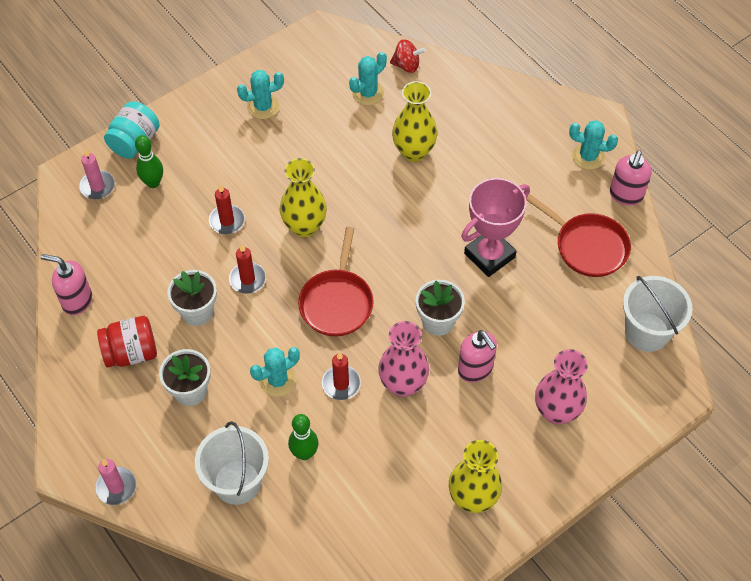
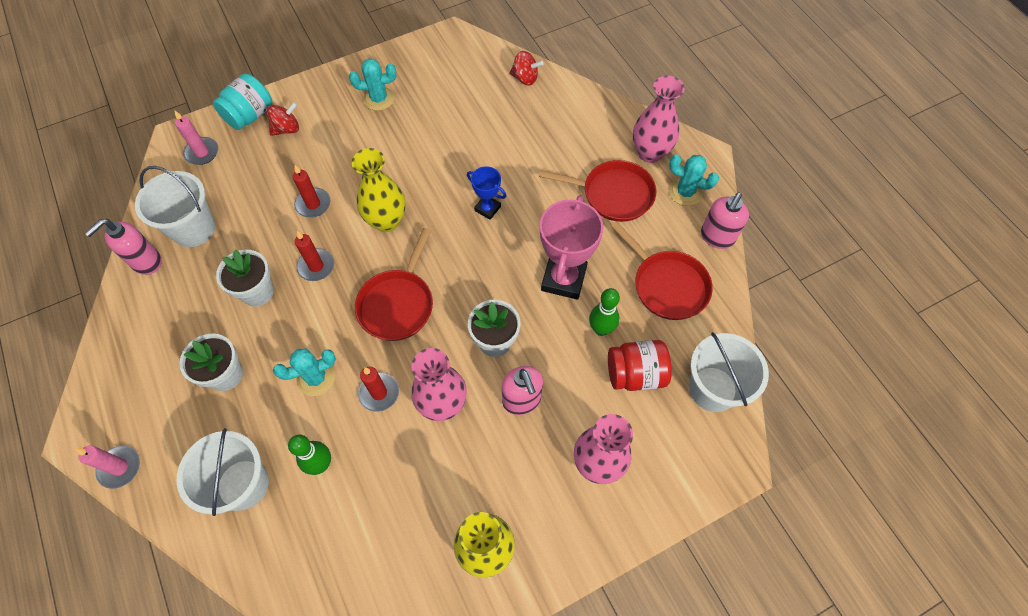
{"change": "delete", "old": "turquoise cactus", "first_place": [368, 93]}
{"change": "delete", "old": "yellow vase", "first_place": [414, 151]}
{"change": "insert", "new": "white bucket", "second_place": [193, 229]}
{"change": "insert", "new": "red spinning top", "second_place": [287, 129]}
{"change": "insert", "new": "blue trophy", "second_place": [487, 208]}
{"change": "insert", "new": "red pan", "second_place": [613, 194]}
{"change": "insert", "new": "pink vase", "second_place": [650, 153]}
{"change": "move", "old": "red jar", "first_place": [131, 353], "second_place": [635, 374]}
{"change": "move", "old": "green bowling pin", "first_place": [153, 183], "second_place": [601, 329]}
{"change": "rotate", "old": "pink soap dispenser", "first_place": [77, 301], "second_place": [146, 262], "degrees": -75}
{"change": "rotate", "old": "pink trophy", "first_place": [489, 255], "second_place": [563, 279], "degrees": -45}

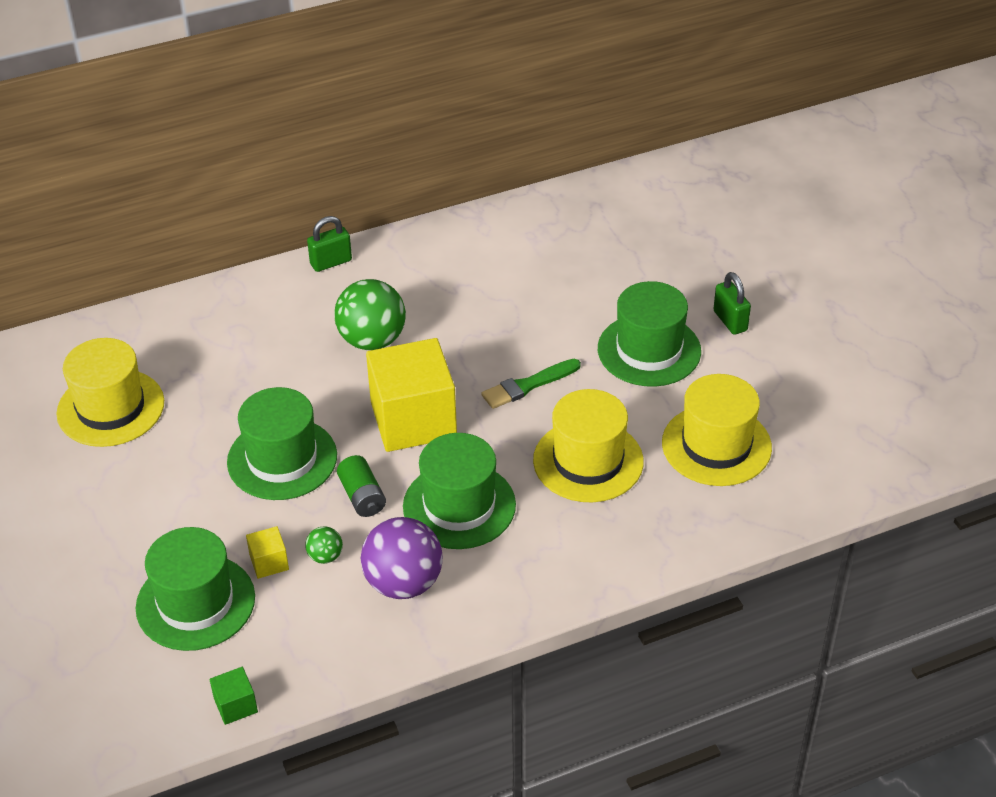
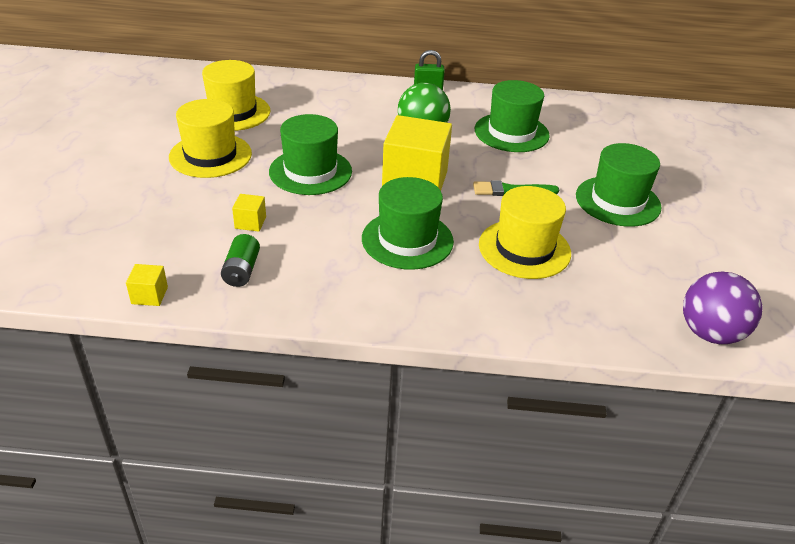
{"change": "delete", "old": "green ball", "first_place": [325, 556]}
{"change": "delete", "old": "green padlock", "first_place": [730, 321]}
{"change": "move", "old": "green hat", "first_place": [195, 602], "second_place": [511, 132]}
{"change": "move", "old": "green battery", "first_place": [362, 496], "second_place": [241, 271]}
{"change": "move", "old": "purple ball", "first_place": [403, 583], "second_place": [710, 333]}
{"change": "move", "old": "yellow hat", "first_place": [716, 445], "second_place": [210, 155]}
{"change": "recolor", "old": "green cube", "new": "yellow cube", "first_place": [235, 705], "second_place": [149, 295]}

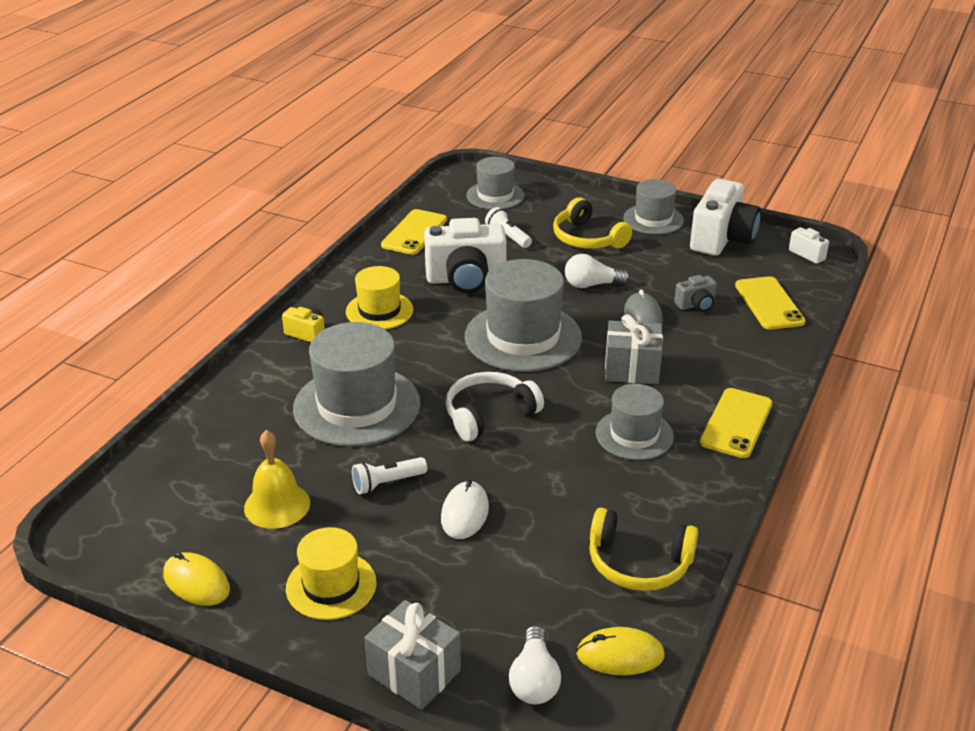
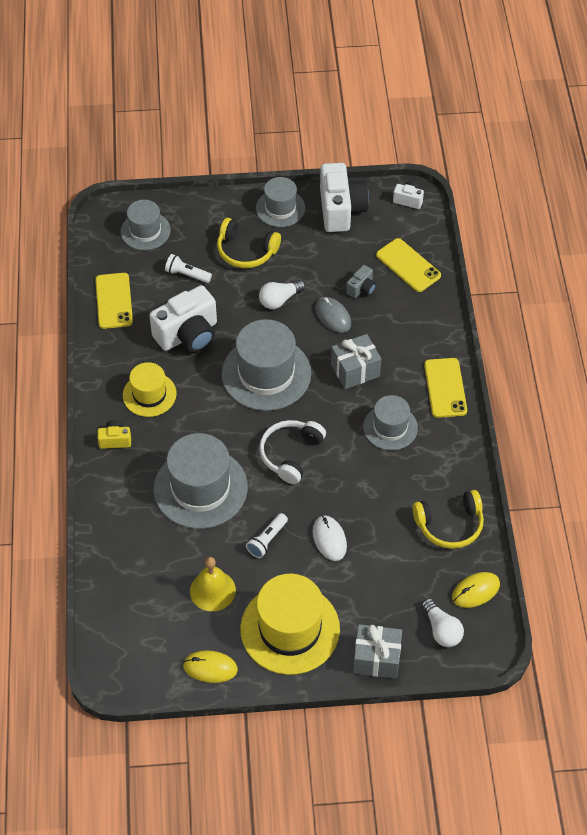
{"change": "resize", "old": "yellow hat", "first_place": [331, 585], "second_place": [290, 629], "factor": 1.68}

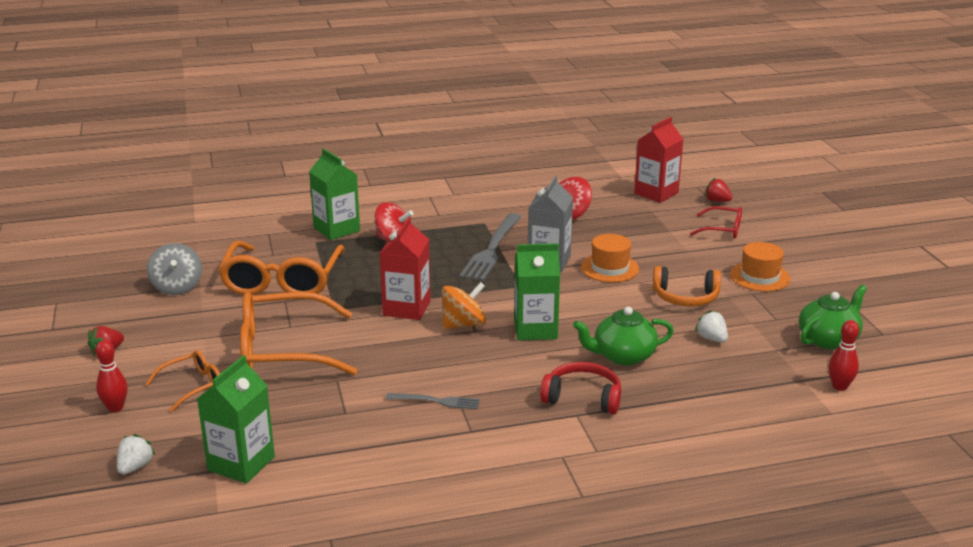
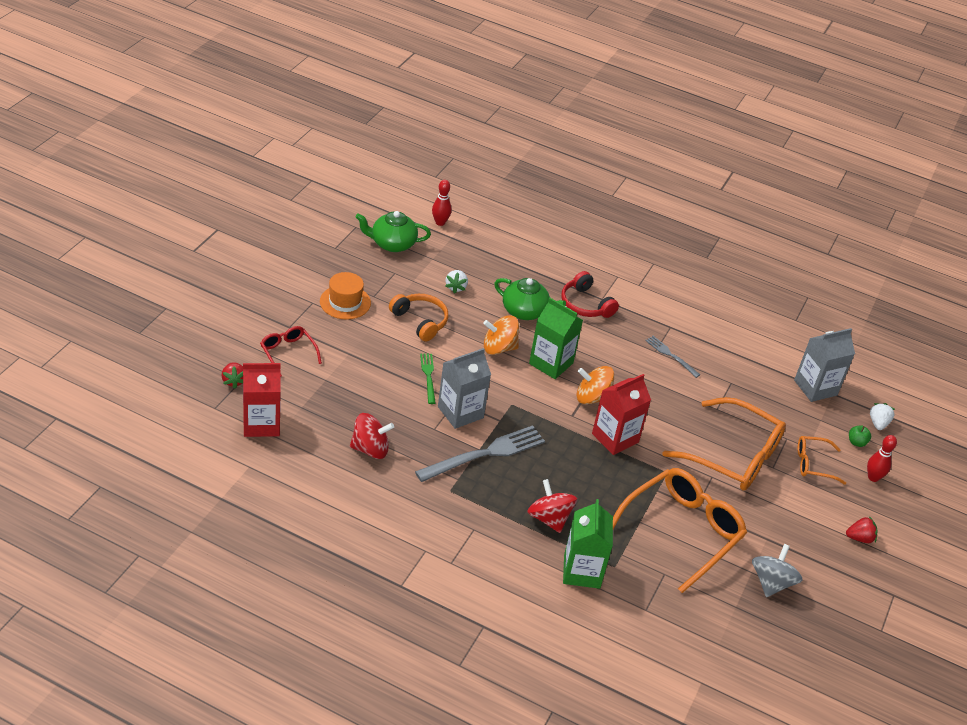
{"change": "insert", "new": "orange spinning top", "second_place": [499, 348]}
{"change": "insert", "new": "green apple", "second_place": [856, 442]}
{"change": "replace", "old": "orange hat", "new": "green fork", "first_place": [610, 268], "second_place": [428, 376]}
{"change": "recolor", "old": "green carton", "new": "grey carton", "first_place": [241, 463], "second_place": [815, 388]}
{"change": "rotate", "old": "white strawberry", "first_place": [135, 467], "second_place": [878, 423], "degrees": 135}

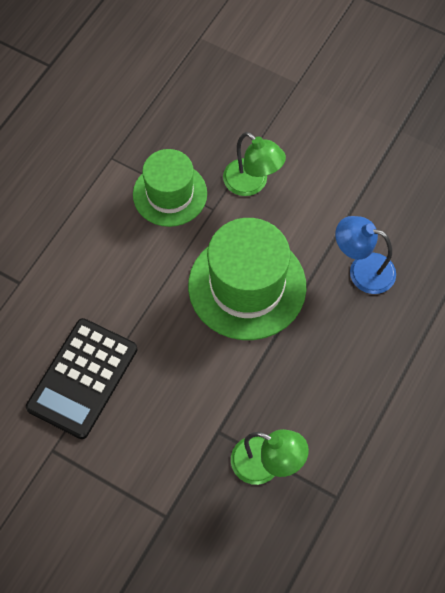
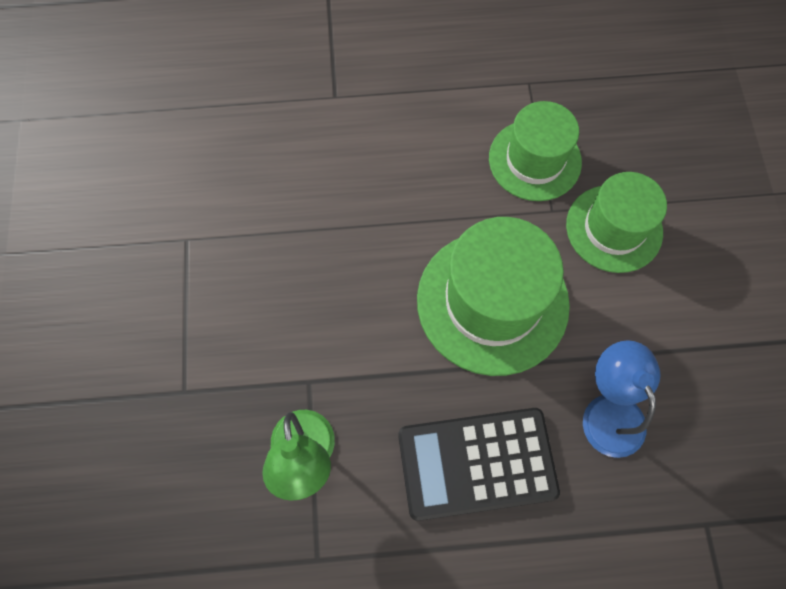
{"change": "move", "old": "black calculator", "first_place": [82, 378], "second_place": [477, 463]}
{"change": "replace", "old": "green lamp", "new": "green hat", "first_place": [252, 184], "second_place": [614, 228]}

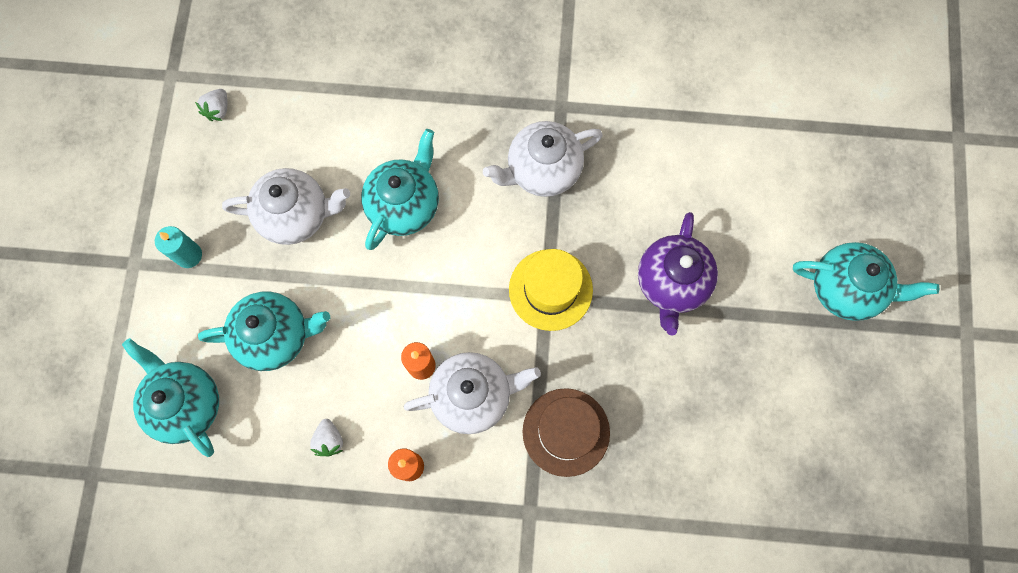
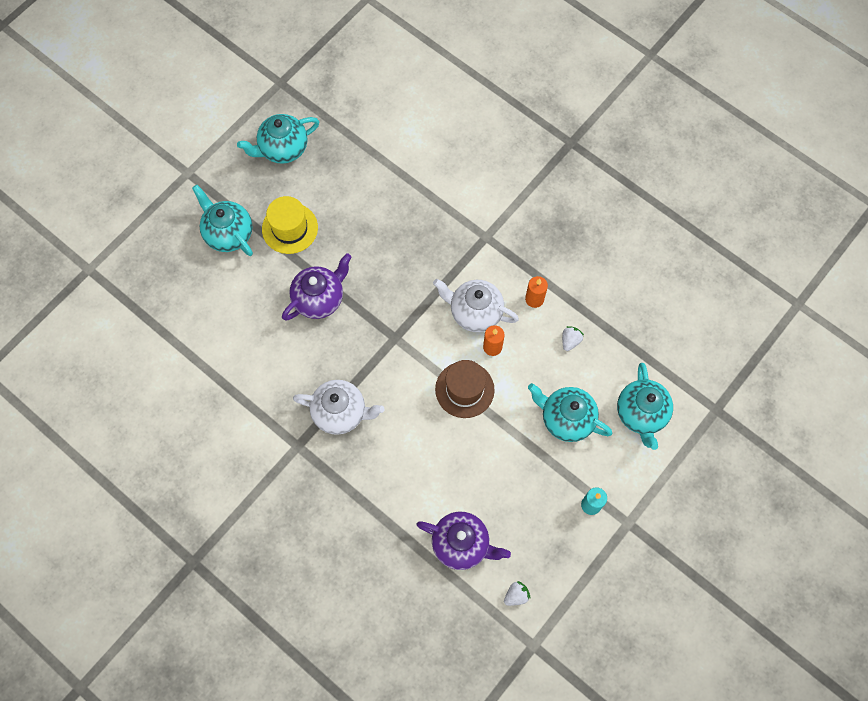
{"change": "delete", "old": "white teapot", "first_place": [296, 215]}
{"change": "insert", "new": "purple teapot", "second_place": [461, 544]}
{"change": "move", "old": "turquoise teapot", "first_place": [404, 205], "second_place": [283, 149]}
{"change": "move", "old": "yellow hat", "first_place": [550, 289], "second_place": [290, 228]}
{"change": "move", "old": "brown hat", "first_place": [566, 432], "second_place": [464, 389]}

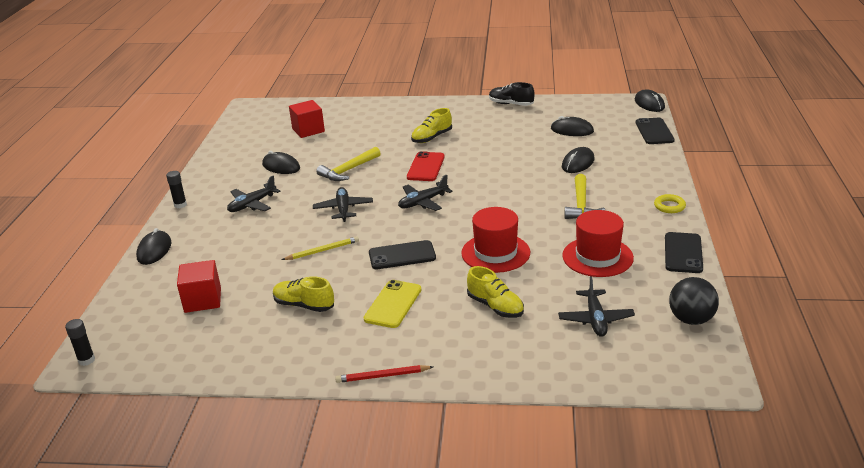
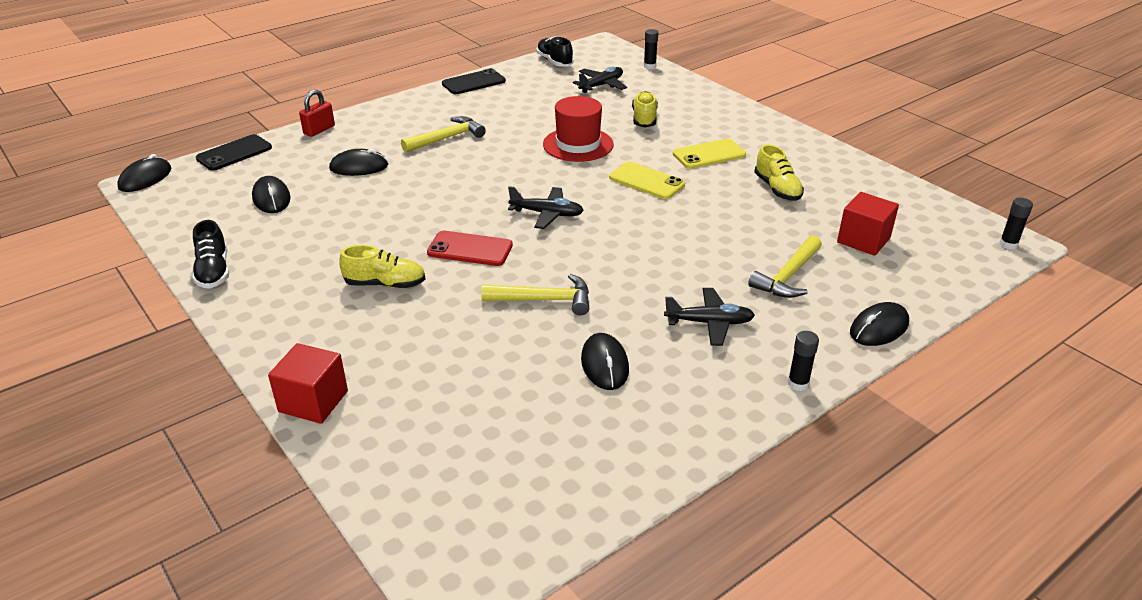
{"change": "delete", "old": "yellow pencil", "first_place": [322, 251]}
{"change": "delete", "old": "black plane", "first_place": [343, 209]}
{"change": "delete", "old": "red pencil", "first_place": [383, 376]}
{"change": "delete", "old": "red hat", "first_place": [597, 257]}
{"change": "delete", "old": "yellow ring", "first_place": [669, 206]}
{"change": "insert", "new": "red padlock", "second_place": [319, 130]}
{"change": "insert", "new": "black glue stick", "second_place": [649, 66]}
{"change": "insert", "new": "yellow hammer", "second_place": [788, 276]}
{"change": "move", "old": "red cube", "first_place": [308, 130], "second_place": [313, 401]}
{"change": "replace", "old": "black ball", "new": "black shoe", "first_place": [691, 319], "second_place": [554, 61]}
{"change": "recolor", "old": "black phone", "new": "yellow phone", "first_place": [402, 255], "second_place": [646, 181]}
{"change": "rotate", "old": "red phone", "first_place": [426, 167], "second_place": [470, 249], "degrees": 45}

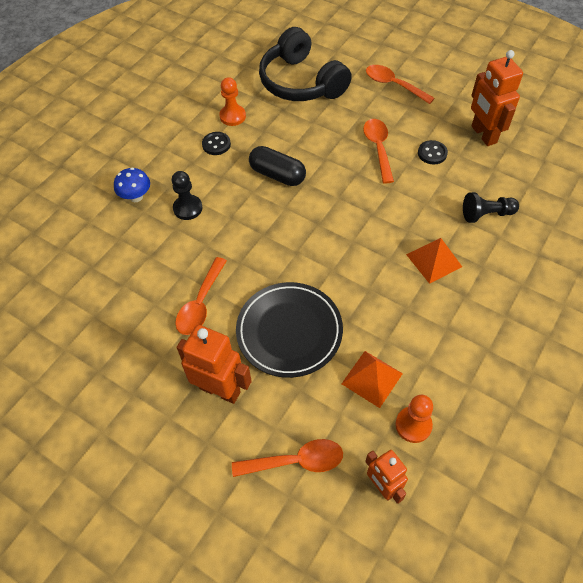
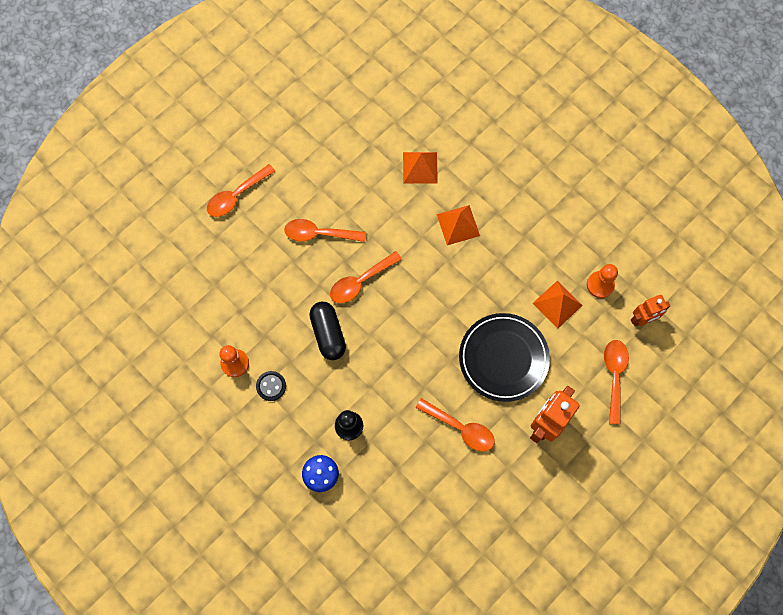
{"change": "delete", "old": "black headphones", "first_place": [301, 82]}
{"change": "delete", "old": "black button", "first_place": [432, 153]}
{"change": "delete", "old": "orange robot", "first_place": [483, 135]}
{"change": "insert", "new": "orange spoon", "second_place": [360, 282]}
{"change": "replace", "old": "black pawn", "new": "orange pyramid", "first_place": [486, 214], "second_place": [420, 167]}
{"change": "rotate", "old": "black capsule", "first_place": [277, 175], "second_place": [328, 334], "degrees": -60}

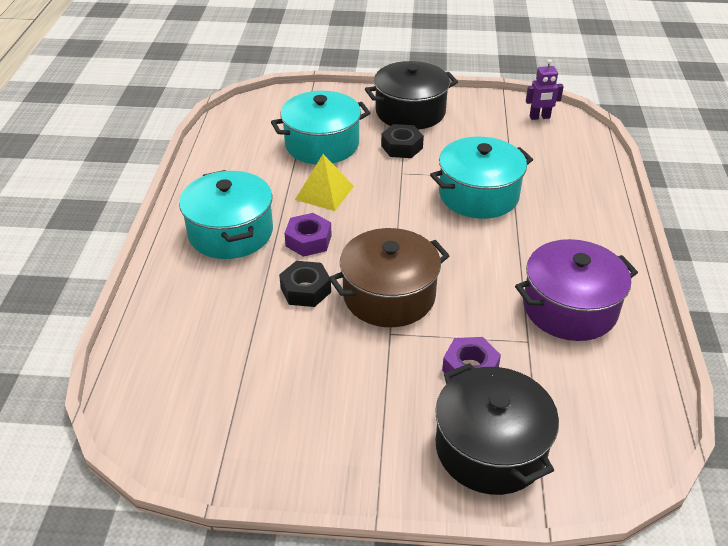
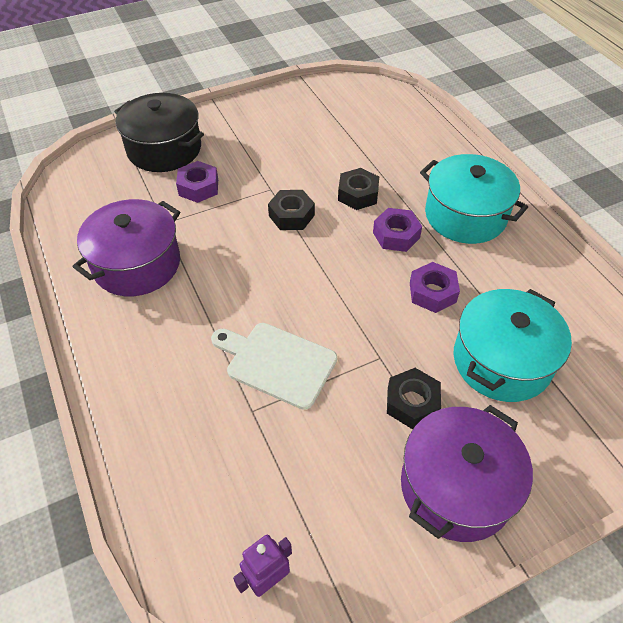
{"change": "replace", "old": "yellow pyramid", "new": "purple nut", "first_place": [324, 192], "second_place": [432, 292]}
{"change": "replace", "old": "brown pot", "new": "black nut", "first_place": [389, 295], "second_place": [291, 215]}
{"change": "replace", "old": "turquoise pot", "new": "white cutting board", "first_place": [478, 195], "second_place": [277, 363]}
{"change": "recolor", "old": "black pot", "new": "purple pot", "first_place": [410, 112], "second_place": [456, 486]}

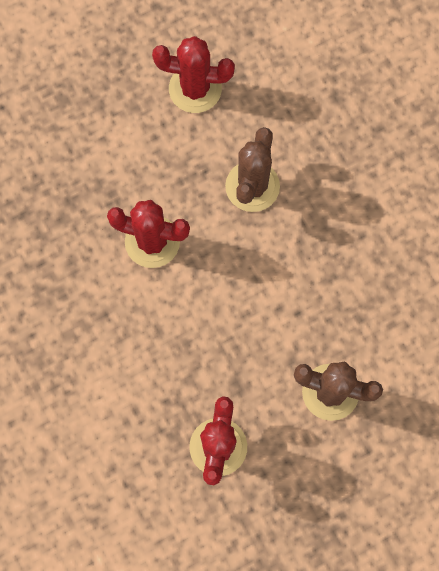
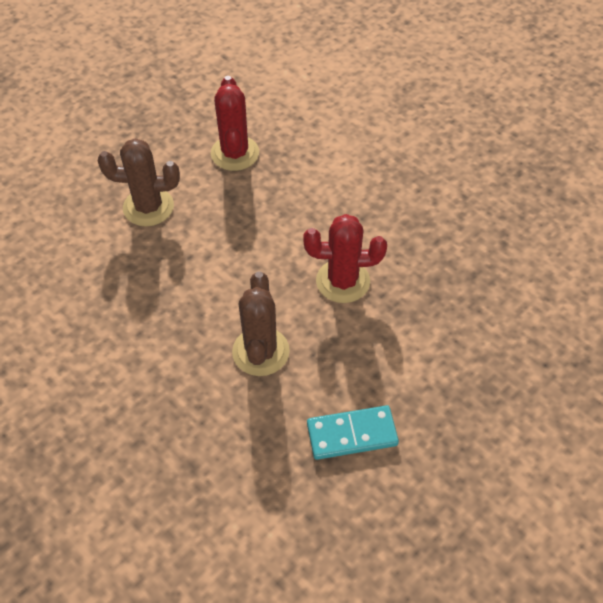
{"change": "replace", "old": "red cactus", "new": "turquoise domino", "first_place": [195, 89], "second_place": [352, 434]}

